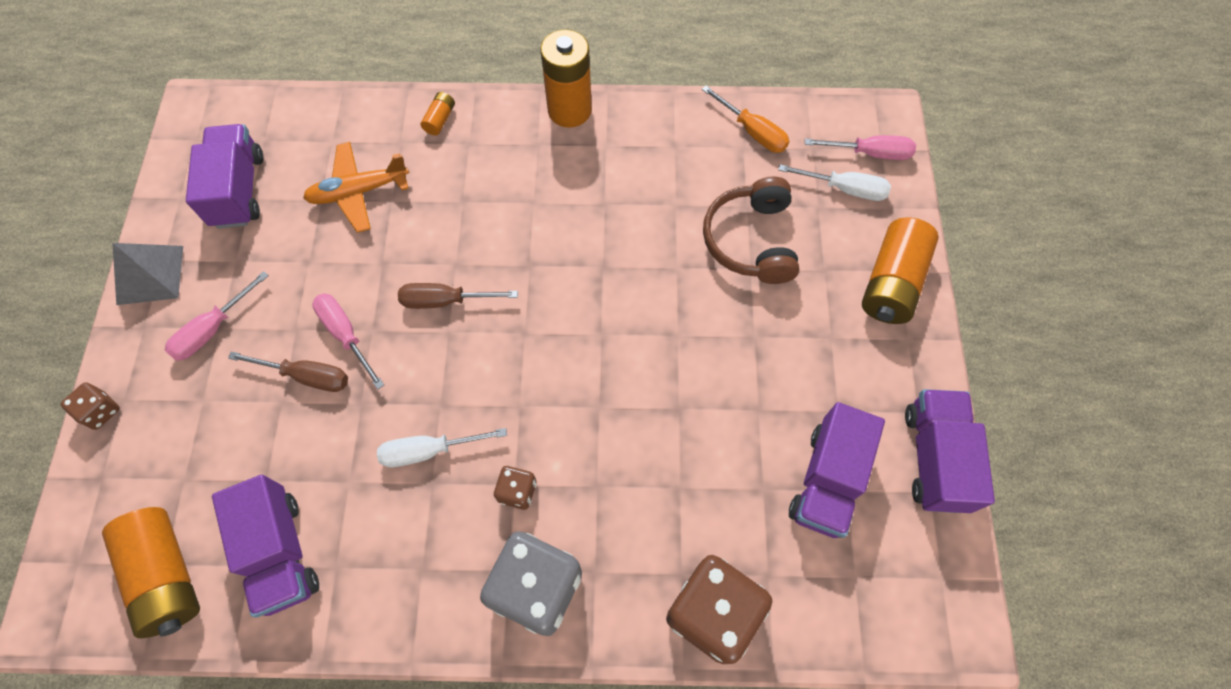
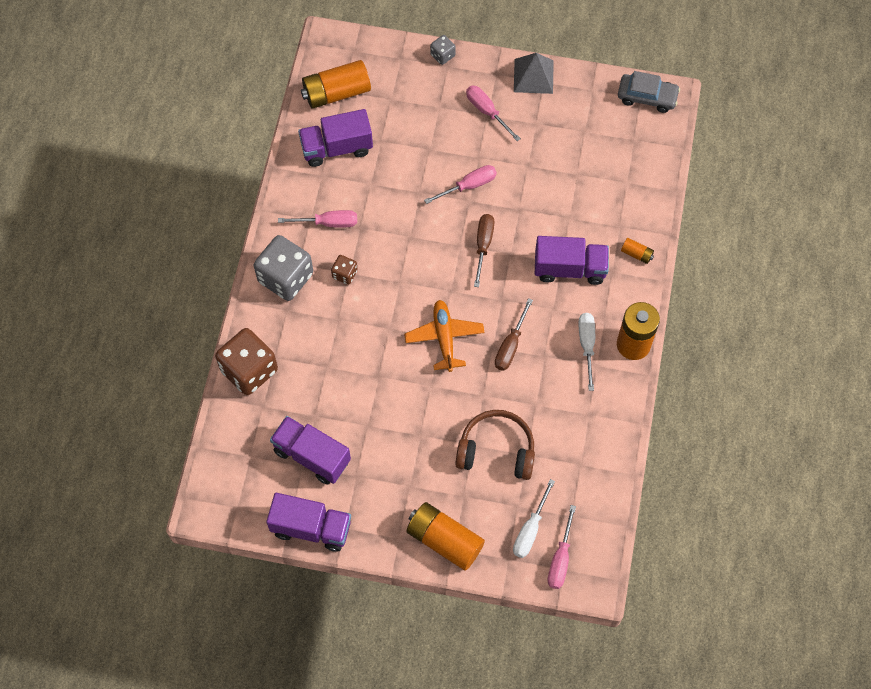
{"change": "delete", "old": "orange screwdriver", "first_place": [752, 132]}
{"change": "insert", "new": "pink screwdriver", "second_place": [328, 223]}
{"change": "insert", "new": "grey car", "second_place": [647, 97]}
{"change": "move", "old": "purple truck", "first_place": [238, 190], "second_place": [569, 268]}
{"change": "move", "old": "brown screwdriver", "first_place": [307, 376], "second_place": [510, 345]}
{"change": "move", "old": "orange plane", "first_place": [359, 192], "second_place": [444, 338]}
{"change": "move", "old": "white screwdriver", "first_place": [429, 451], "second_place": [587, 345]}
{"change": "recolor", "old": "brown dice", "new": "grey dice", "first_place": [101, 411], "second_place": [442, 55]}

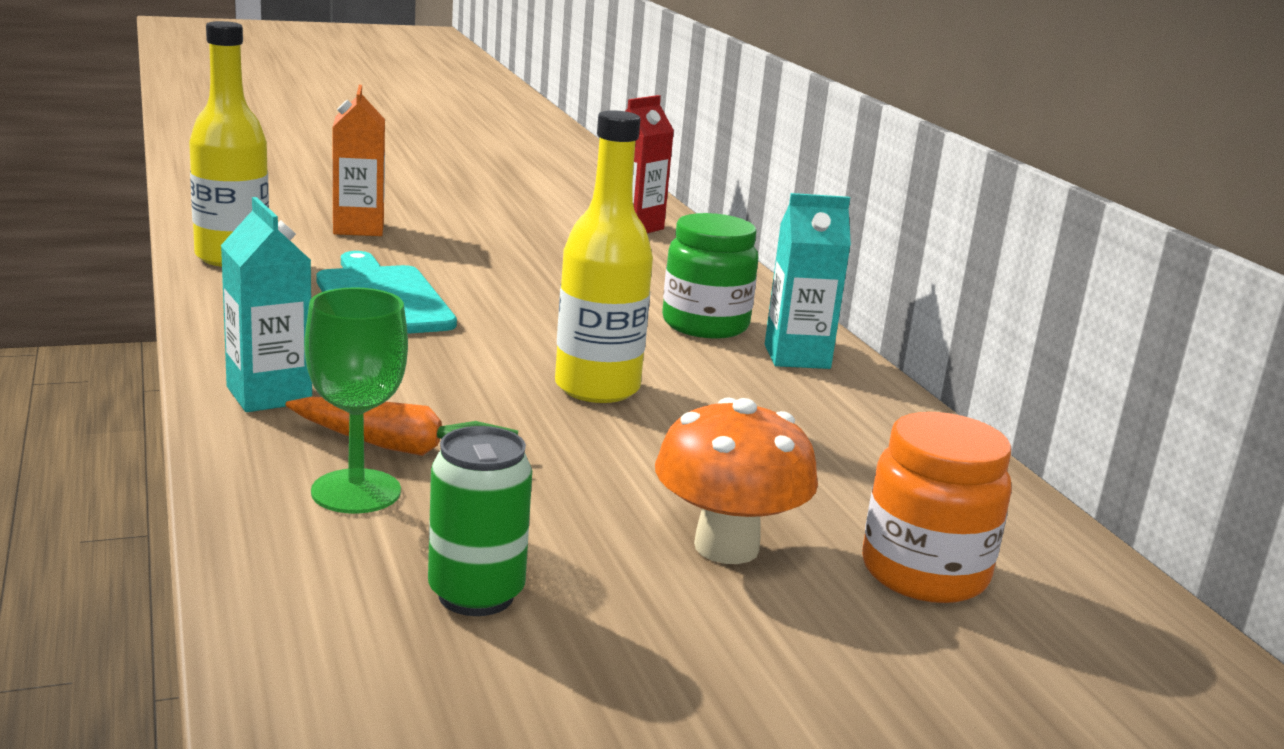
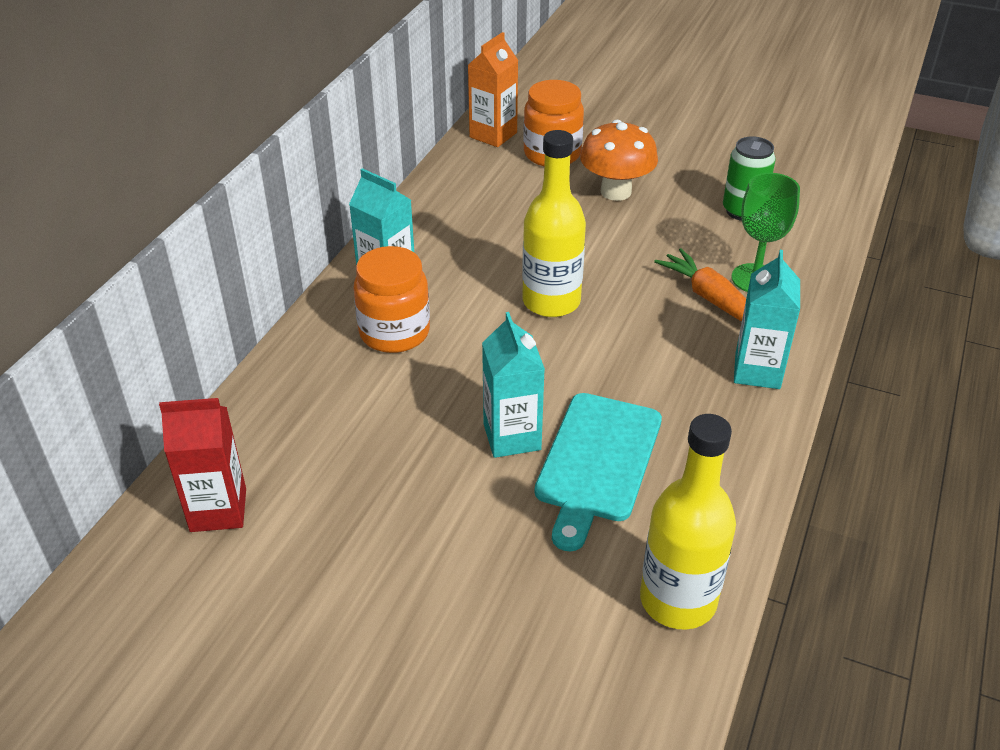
{"change": "insert", "new": "turquoise carton", "second_place": [512, 437]}
{"change": "move", "old": "orange carton", "first_place": [358, 228], "second_place": [493, 135]}
{"change": "recolor", "old": "green jar", "new": "orange jar", "first_place": [705, 325], "second_place": [394, 332]}

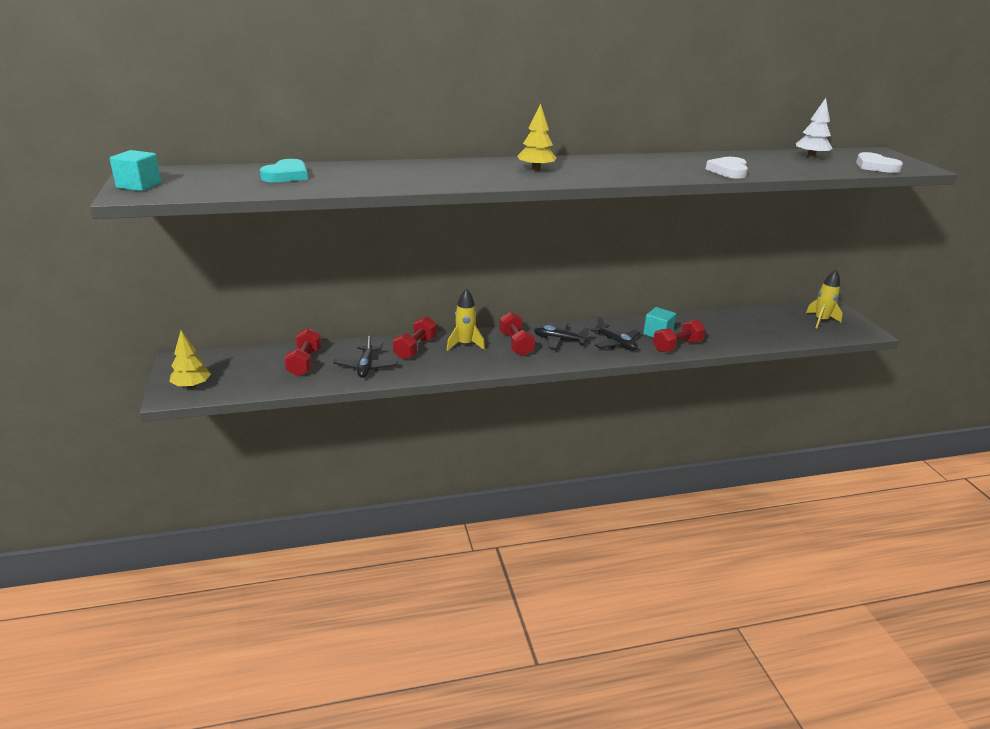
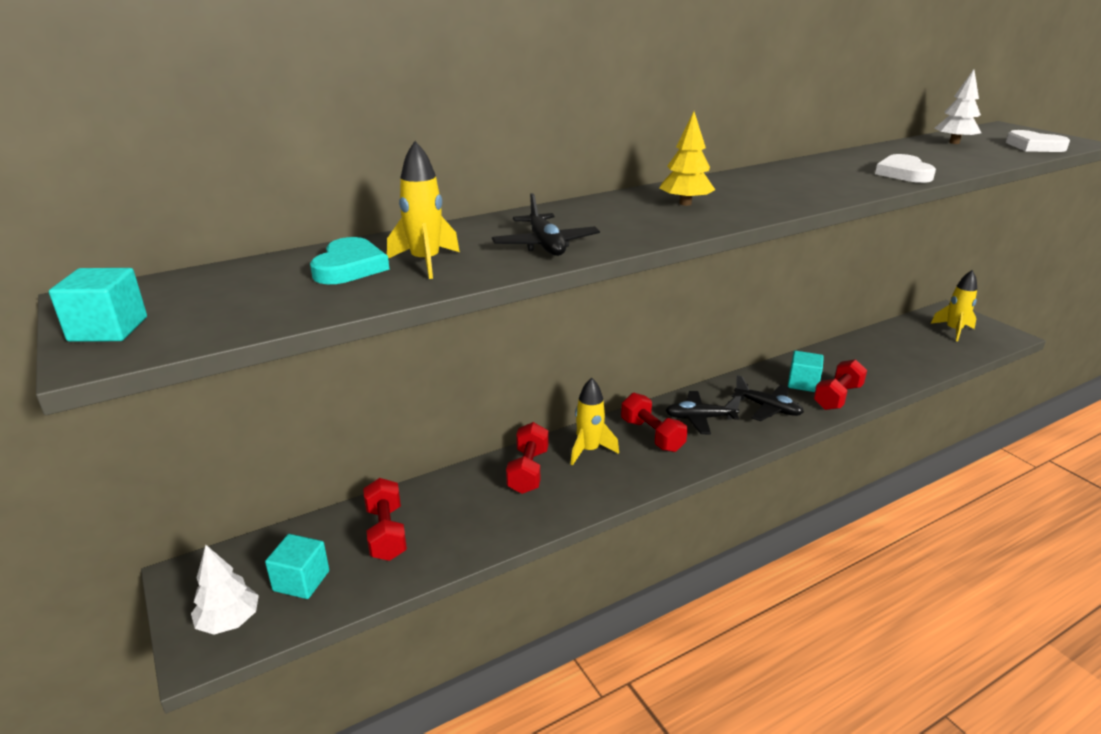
{"change": "insert", "new": "turquoise cube", "second_place": [301, 581]}
{"change": "insert", "new": "yellow rocket", "second_place": [425, 262]}
{"change": "move", "old": "black plane", "first_place": [366, 367], "second_place": [545, 245]}
{"change": "recolor", "old": "yellow tree", "new": "white tree", "first_place": [191, 386], "second_place": [229, 621]}

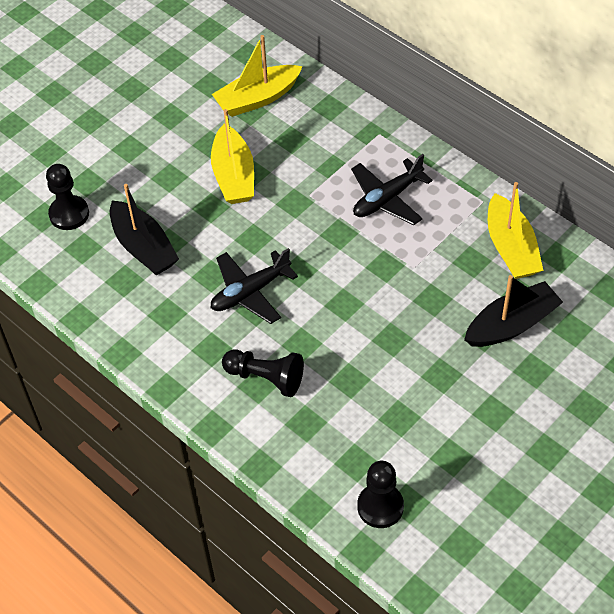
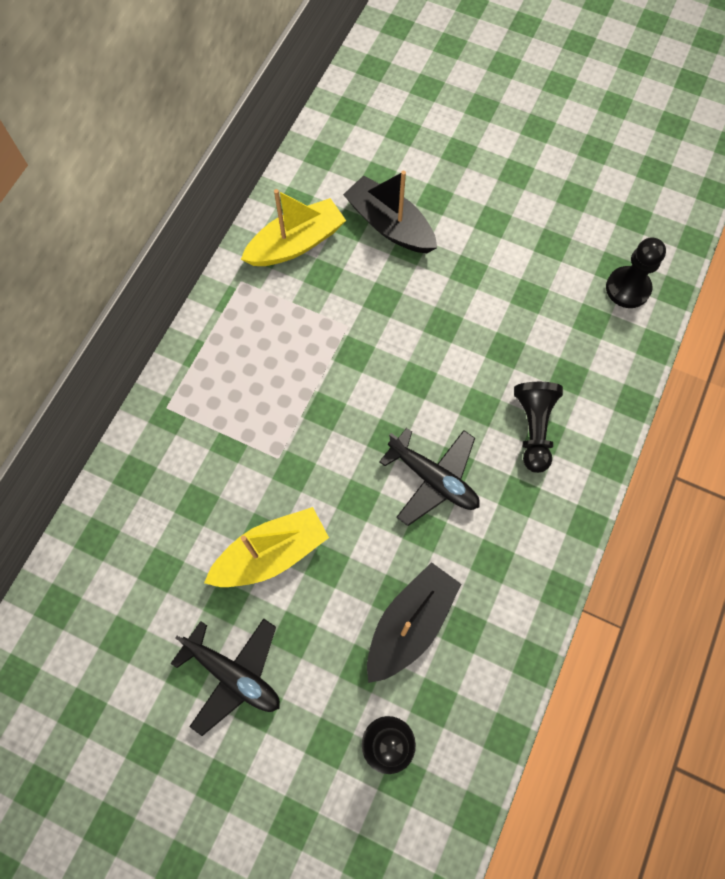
{"change": "delete", "old": "yellow boat", "first_place": [258, 98]}
{"change": "move", "old": "black plane", "first_place": [387, 199], "second_place": [233, 675]}

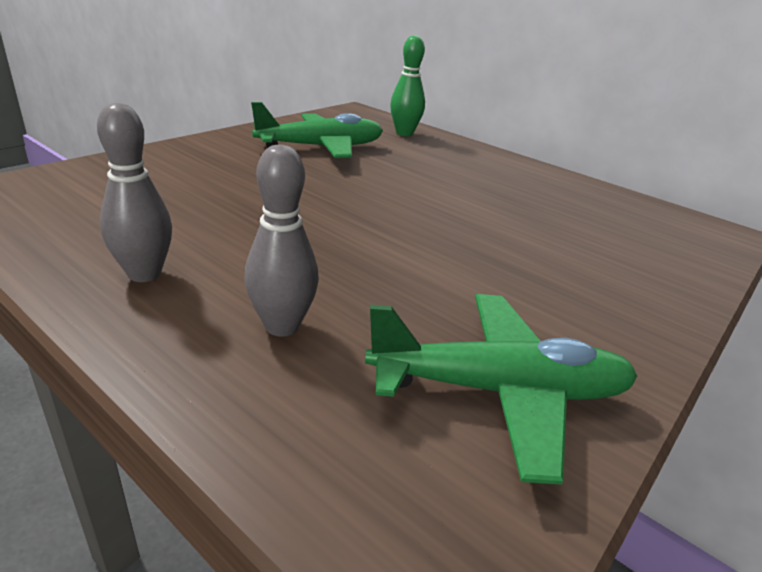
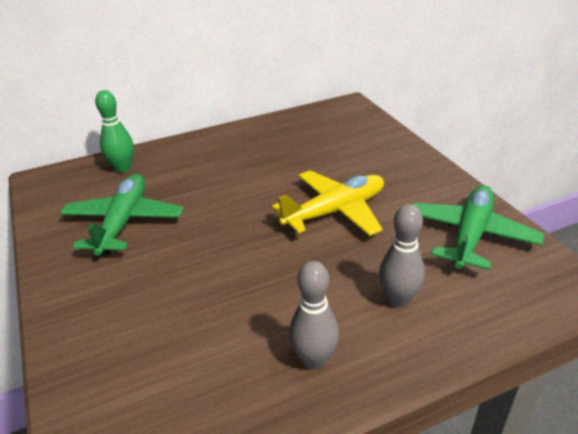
{"change": "insert", "new": "yellow plane", "second_place": [335, 211]}

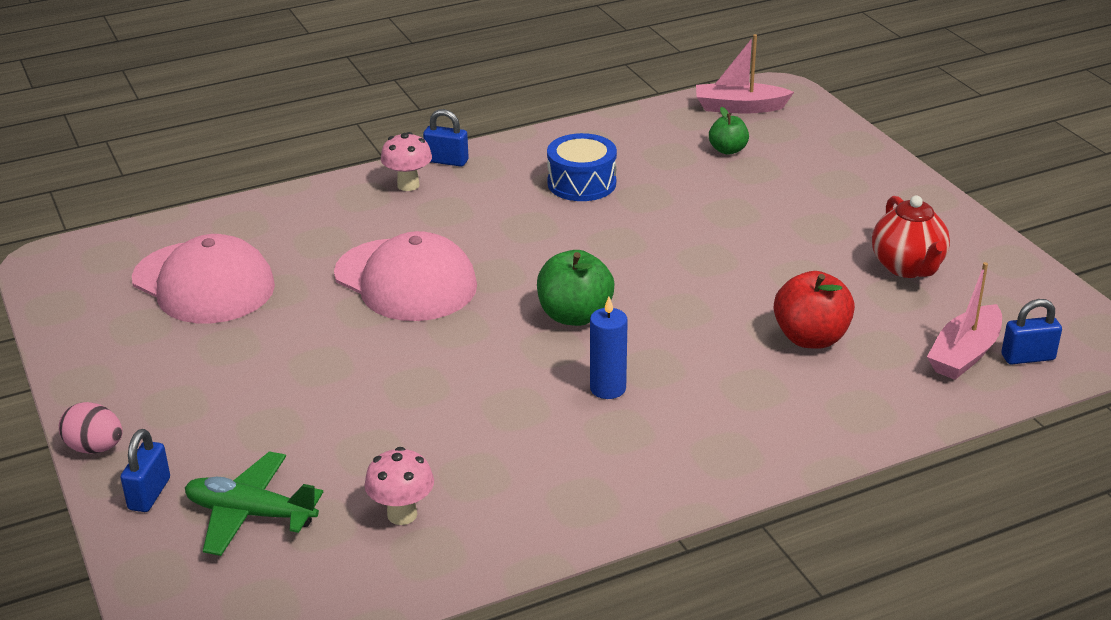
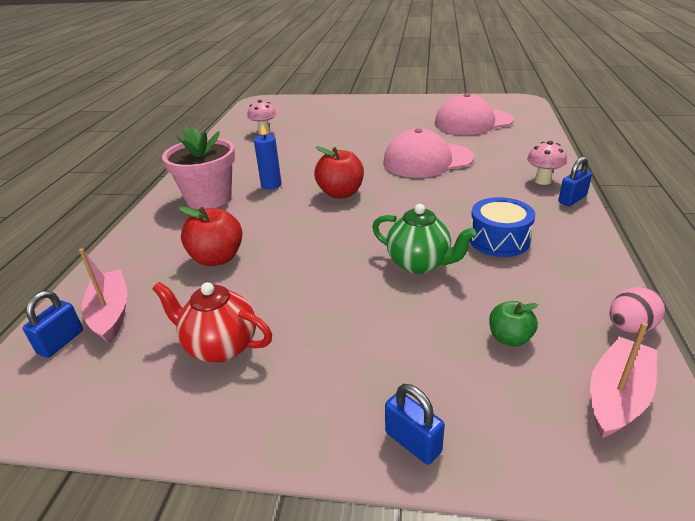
{"change": "delete", "old": "green plane", "first_place": [250, 514]}
{"change": "insert", "new": "pink flower pot", "second_place": [209, 198]}
{"change": "insert", "new": "green teapot", "second_place": [419, 264]}
{"change": "move", "old": "pink egg", "first_place": [95, 448], "second_place": [630, 327]}
{"change": "move", "old": "blue padlock", "first_place": [149, 494], "second_place": [412, 442]}
{"change": "recolor", "old": "green apple", "new": "red apple", "first_place": [574, 316], "second_place": [340, 193]}

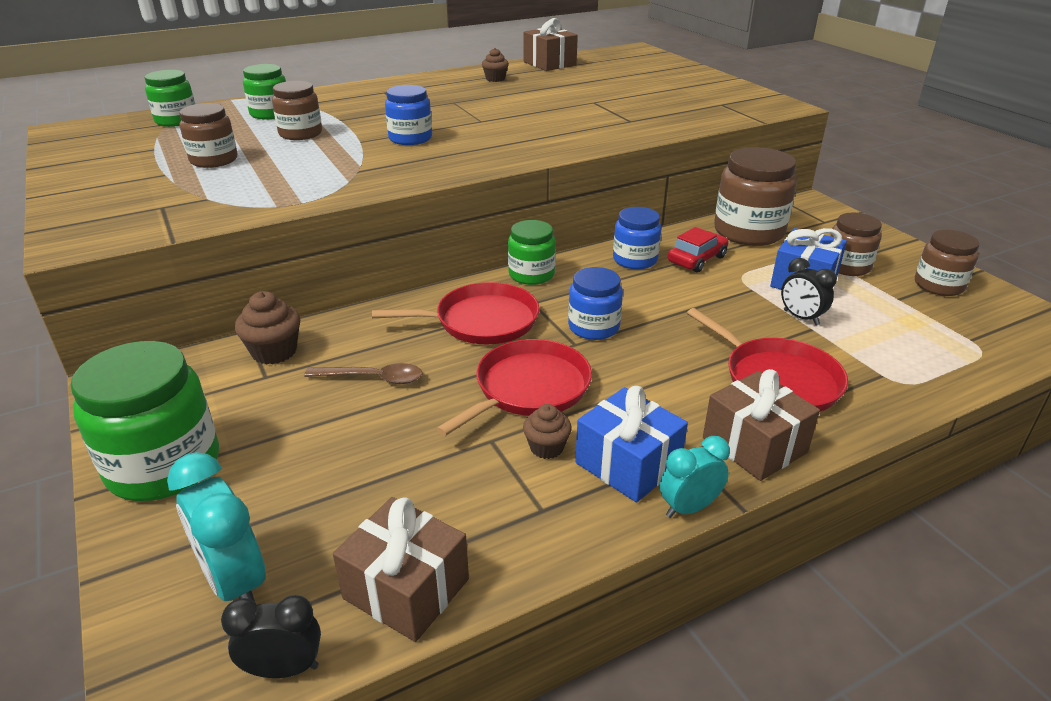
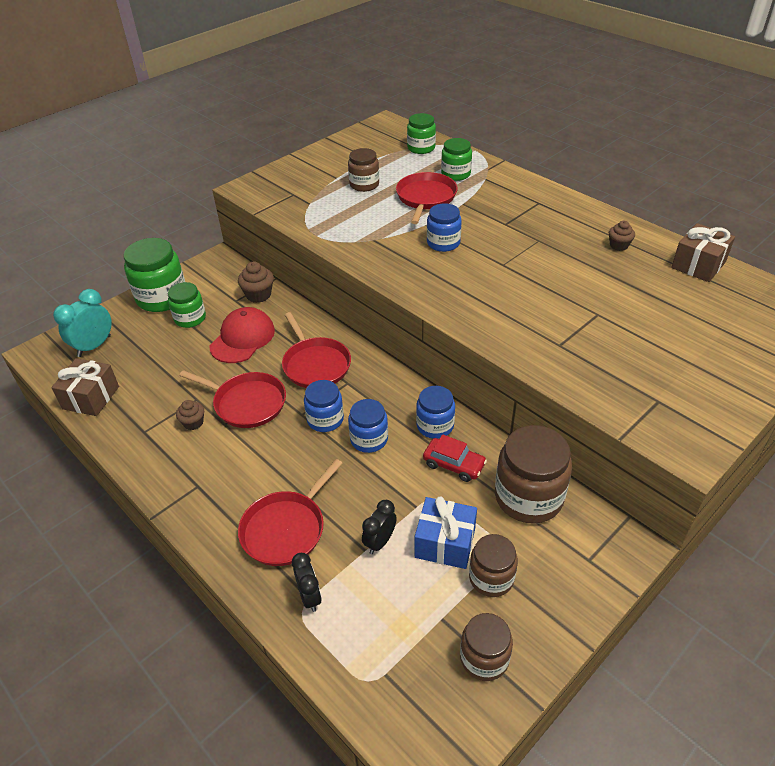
{"change": "delete", "old": "blue gift", "first_place": [627, 464]}
{"change": "delete", "old": "turquoise clock", "first_place": [689, 508]}
{"change": "delete", "old": "brown gift", "first_place": [754, 445]}
{"change": "insert", "new": "blue jar", "second_place": [369, 439]}
{"change": "move", "old": "black clock", "first_place": [284, 668], "second_place": [309, 596]}
{"change": "move", "old": "green jar", "first_place": [531, 274], "second_place": [190, 318]}
{"change": "replace", "old": "brown jar", "new": "red pan", "first_place": [300, 134], "second_place": [425, 198]}
{"change": "replace", "old": "brown spoon", "new": "red cap", "first_place": [373, 378], "second_place": [242, 338]}

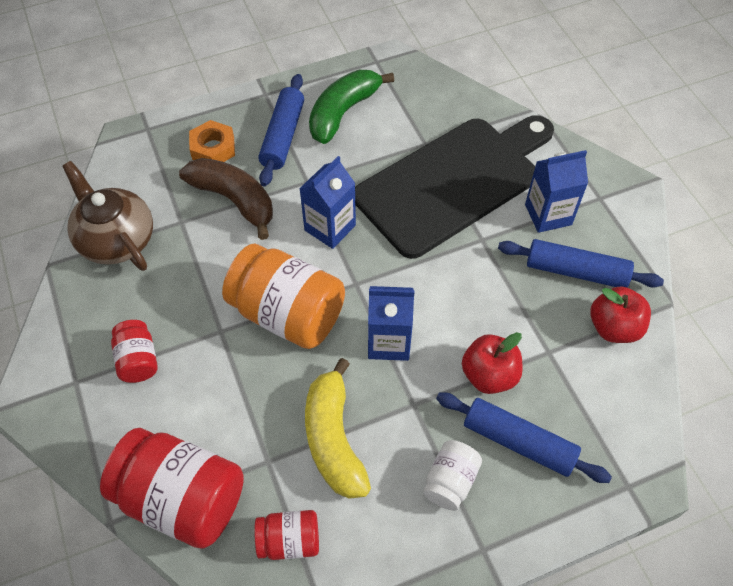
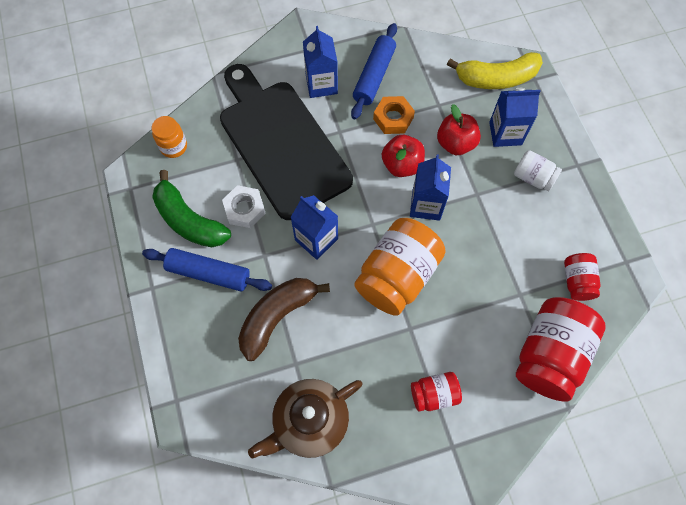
{"change": "insert", "new": "orange jar", "second_place": [173, 147]}
{"change": "insert", "new": "white nut", "second_place": [245, 209]}
{"change": "move", "old": "orange nut", "first_place": [213, 148], "second_place": [393, 118]}
{"change": "move", "old": "yellow banana", "first_place": [334, 439], "second_place": [496, 78]}
{"change": "move", "old": "red apple", "first_place": [614, 327], "second_place": [402, 165]}
{"change": "replace", "old": "blue rolling pin", "new": "blue carton", "first_place": [518, 442], "second_place": [505, 133]}

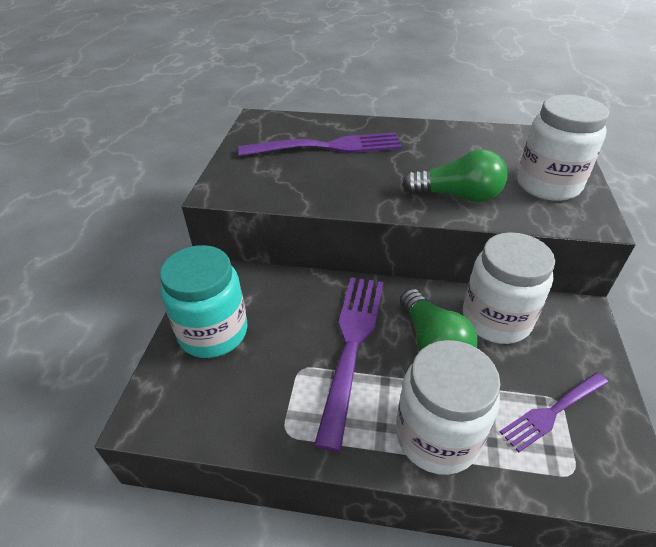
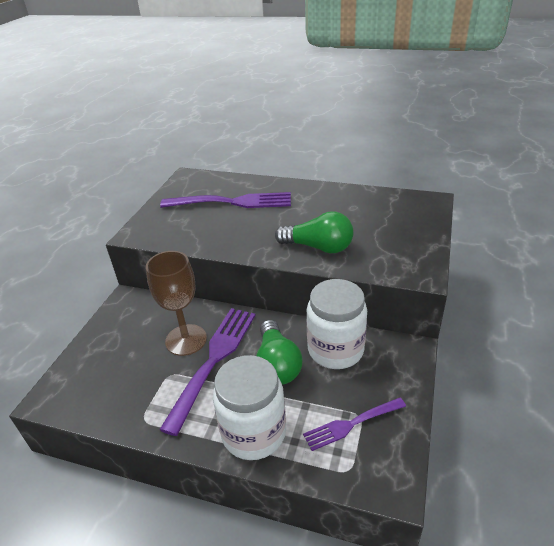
{"change": "delete", "old": "turquoise jar", "first_place": [213, 332]}
{"change": "delete", "old": "white jar", "first_place": [548, 185]}
{"change": "insert", "new": "brown goblet", "second_place": [186, 340]}

